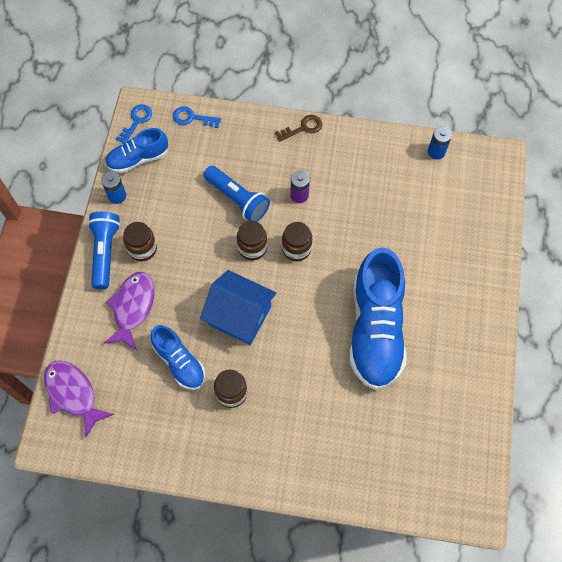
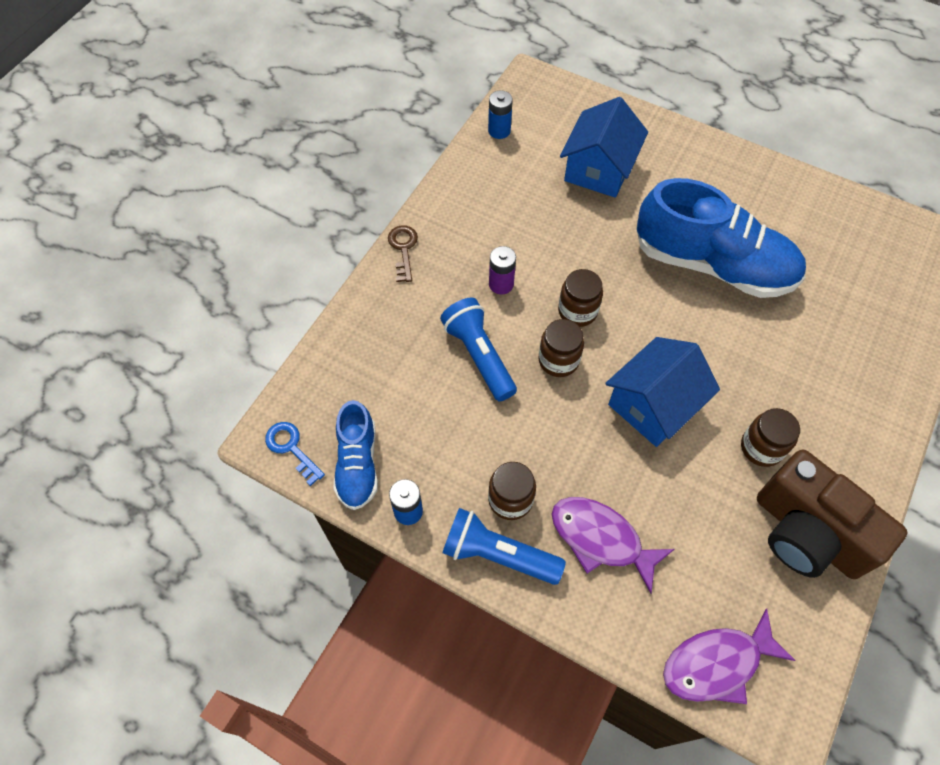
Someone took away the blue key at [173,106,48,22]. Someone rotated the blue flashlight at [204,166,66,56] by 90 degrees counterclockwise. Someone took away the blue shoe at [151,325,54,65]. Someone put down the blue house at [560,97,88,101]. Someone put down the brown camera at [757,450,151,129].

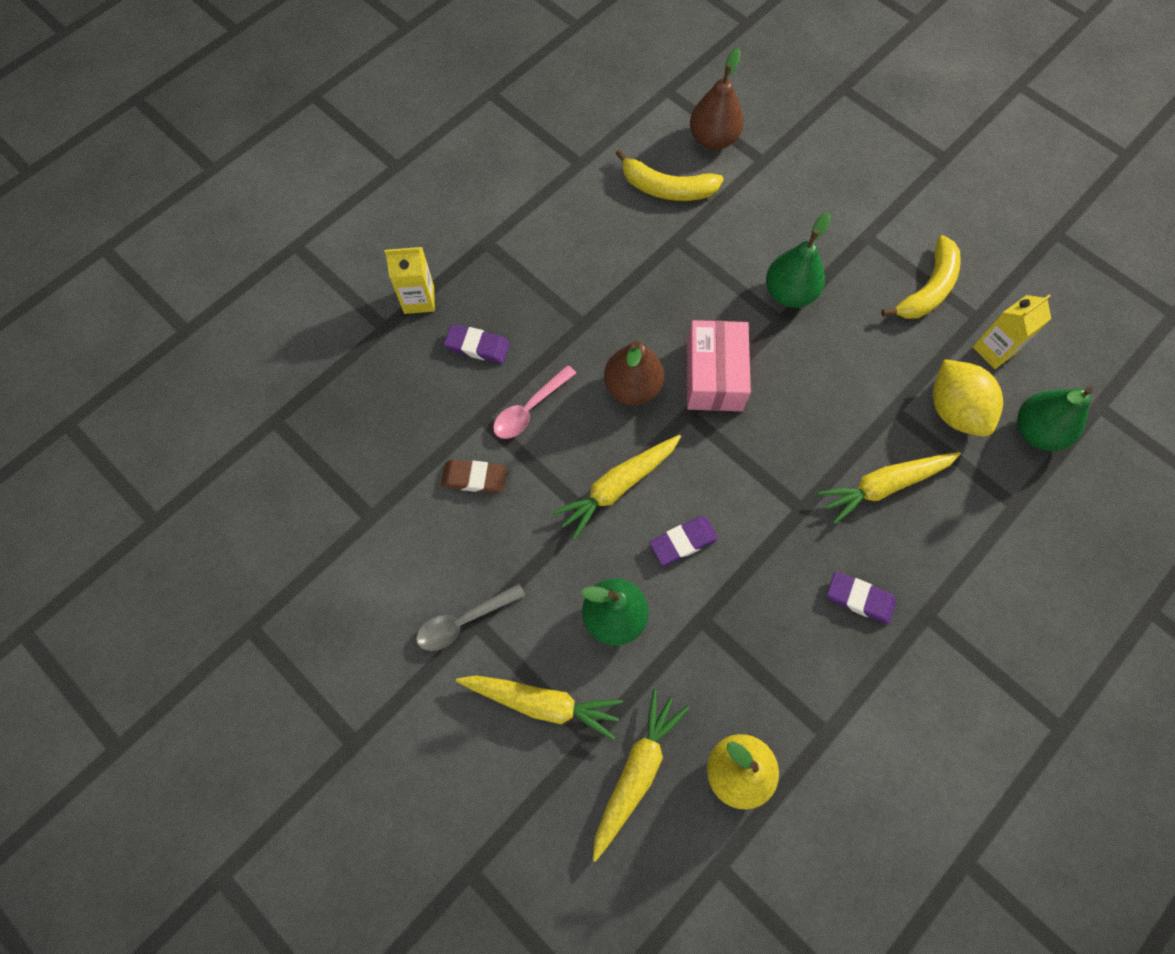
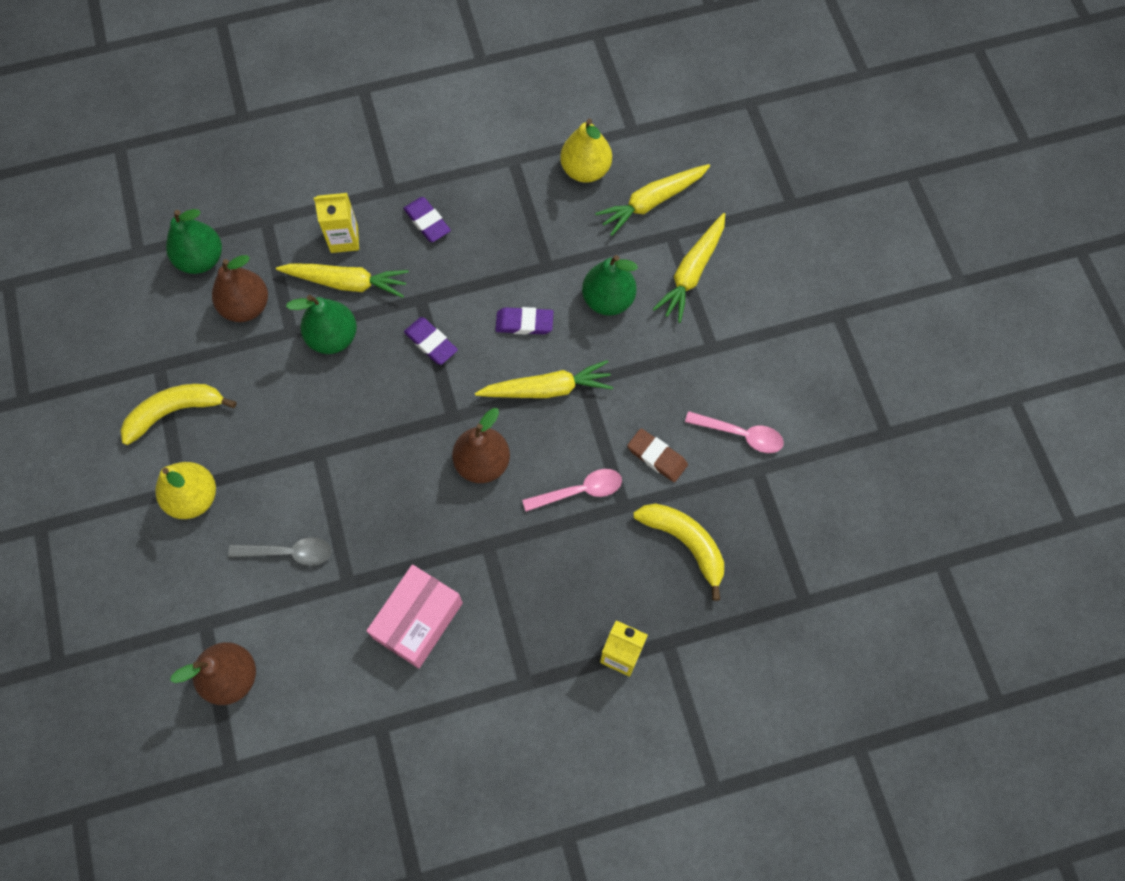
Someone carried the yellow banana from [615,149,109,52] to [633,504,91,97]. Someone carried the green pear from [766,212,65,96] to [286,295,71,59]. Someone carried the yellow carton from [973,295,78,74] to [314,193,45,60]. Someone carried the pink box from [687,320,64,91] to [367,565,96,103]. Someone carried the purple eraser from [444,324,66,40] to [404,317,54,48]. Someone swapped the yellow lemon at [933,359,70,77] for the brown pear at [212,255,56,67]. Someone carried the grey spoon from [416,584,109,67] to [228,537,104,29]. Someone rotated the yellow carrot at [456,675,167,65] by 105 degrees counterclockwise. Someone put down the pink spoon at [685,411,99,42]. Someone put down the yellow pear at [155,462,61,57].

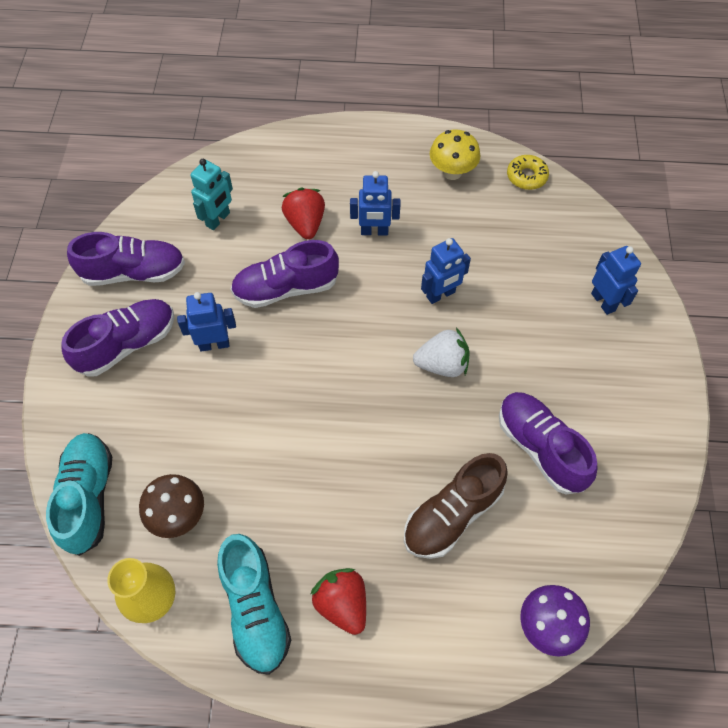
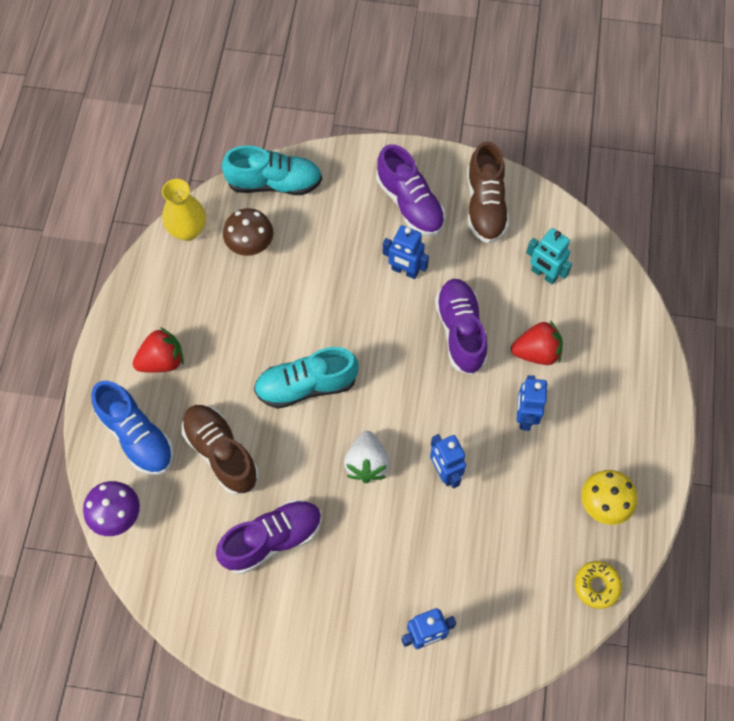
Someone repainted the purple shoe at [67,232,118,54], which became the brown shoe at [467,141,42,103]. Someone rotated the blue robot at [177,292,59,60] by 120 degrees clockwise. Someone carried the turquoise shoe from [217,534,74,141] to [254,347,105,62]. Someone put down the blue shoe at [91,381,83,94].

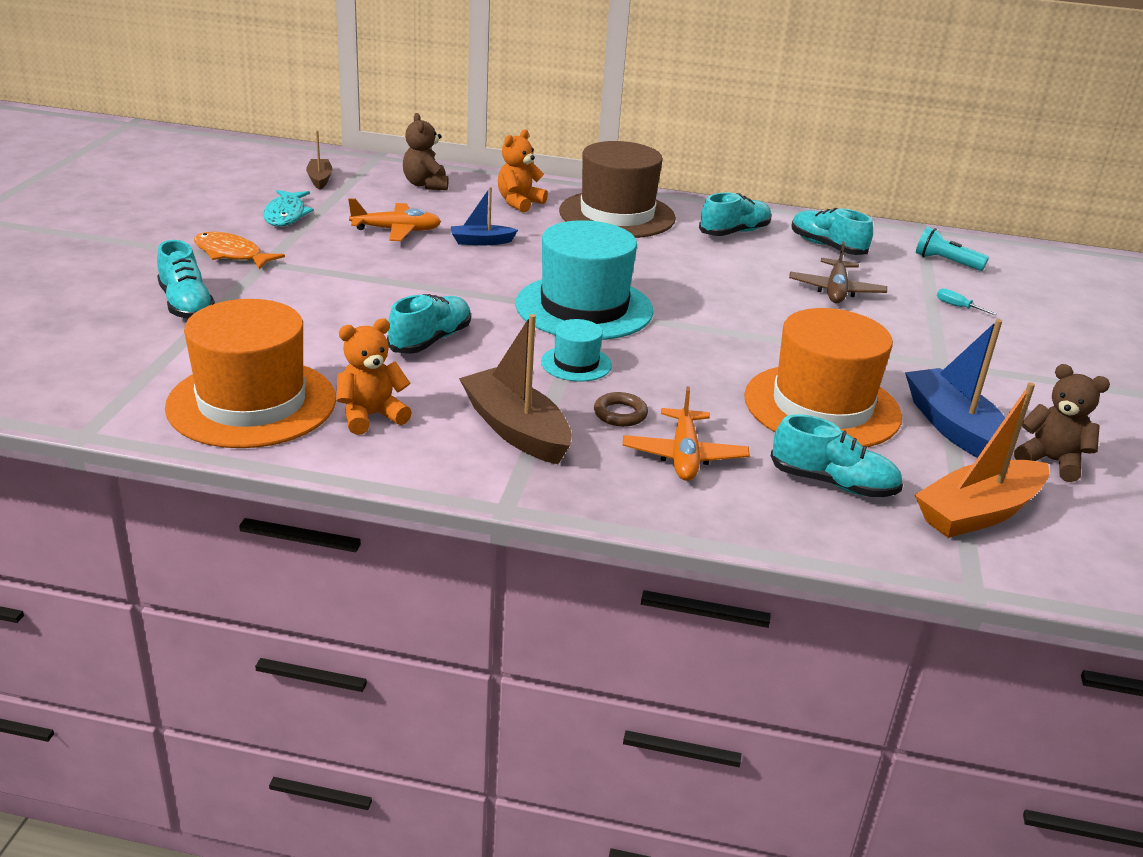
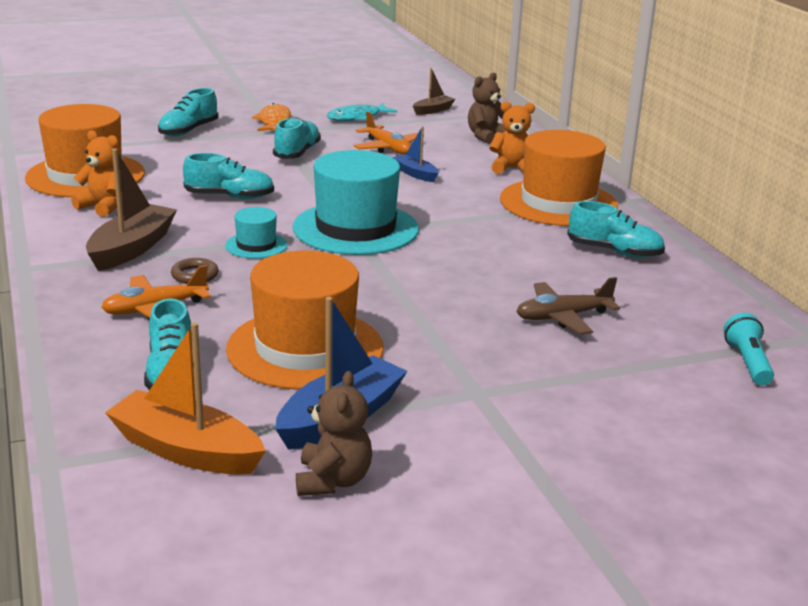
Someone repainted the brown hat at [559,141,117,97], which became the orange hat at [500,130,118,96]. Someone carried the turquoise shoe from [791,208,82,47] to [273,117,48,42]. Someone took away the turquoise screwdriver at [937,288,60,27].

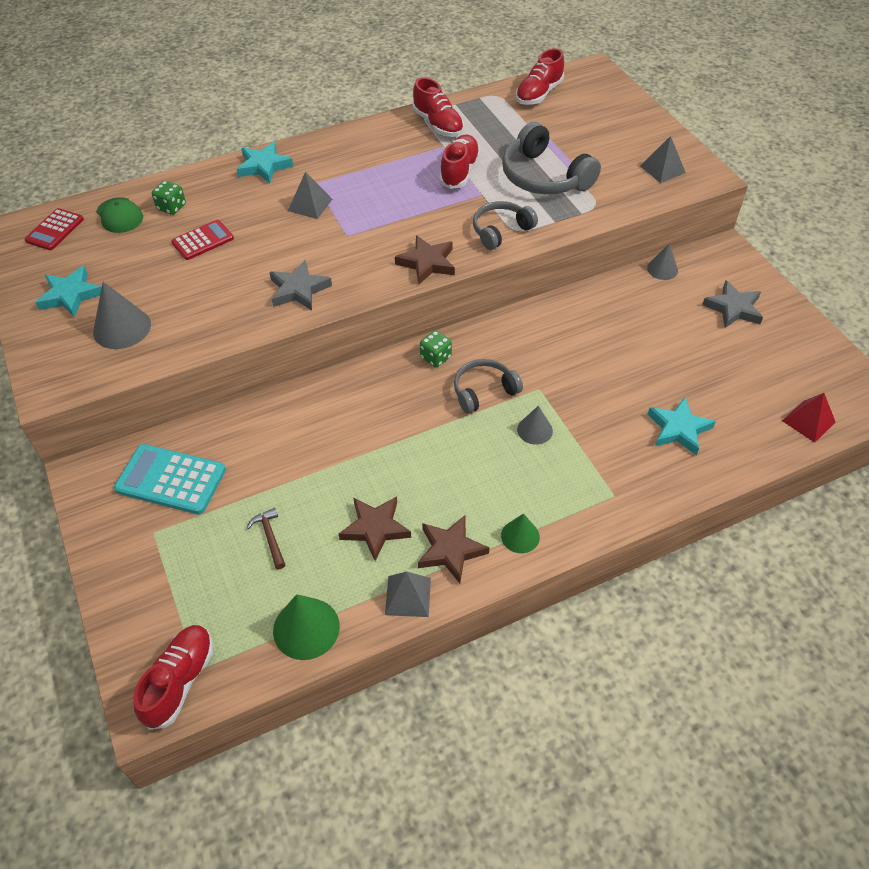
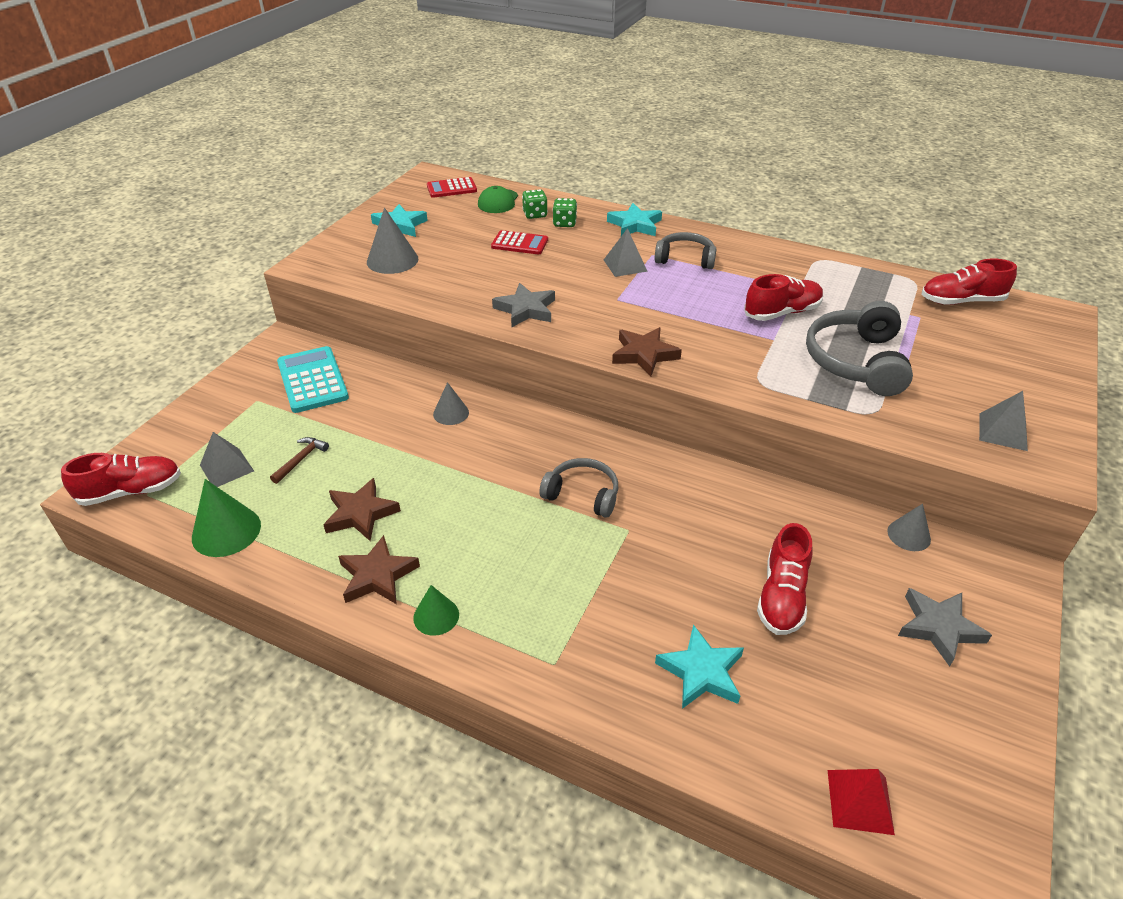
Someone carried the red shoe from [413,77,51,60] to [757,523,56,112]. Someone carried the grey headphones from [473,201,65,49] to [655,232,62,37]. Someone carried the green dice from [420,330,32,37] to [553,198,24,29]. Someone carried the grey cone from [517,406,36,39] to [433,382,36,43]. Someone carried the grey pyramid from [385,572,46,45] to [200,432,54,55].

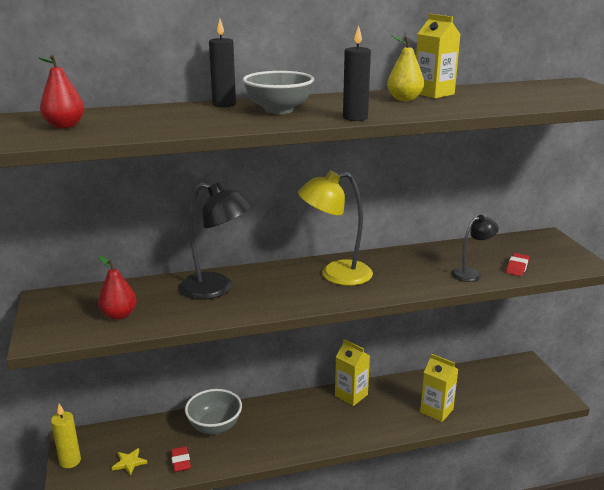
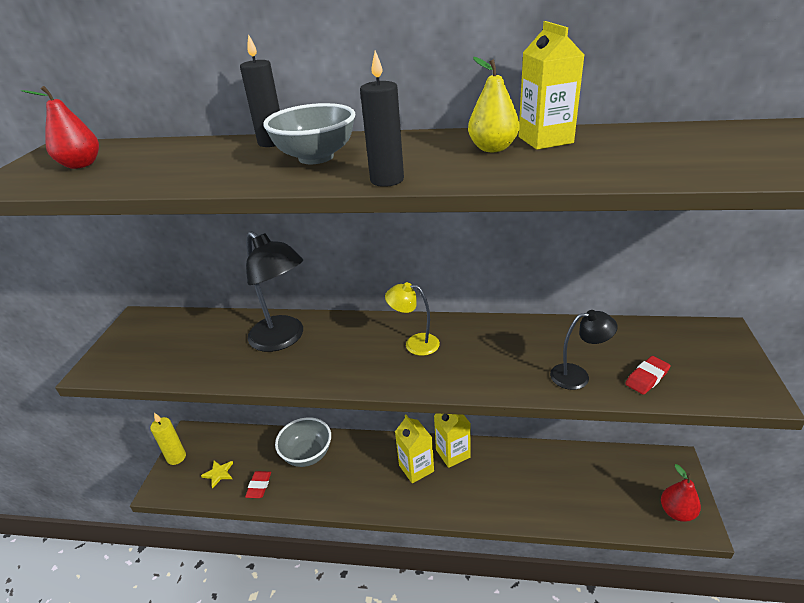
Someone scaled the yellow lamp at [298,171,75,115] by 0.58. Someone carried the red pear from [98,255,39,65] to [661,464,40,58]. Someone carried the yellow carton from [420,353,38,69] to [395,414,39,69].

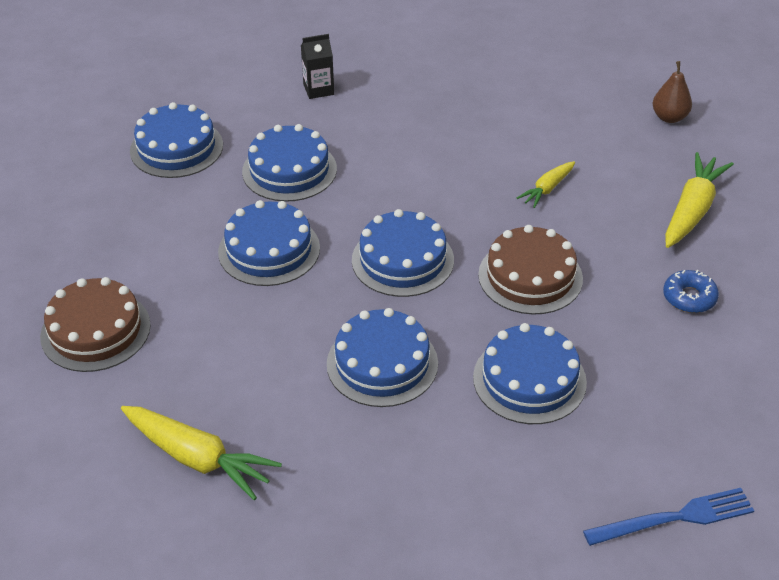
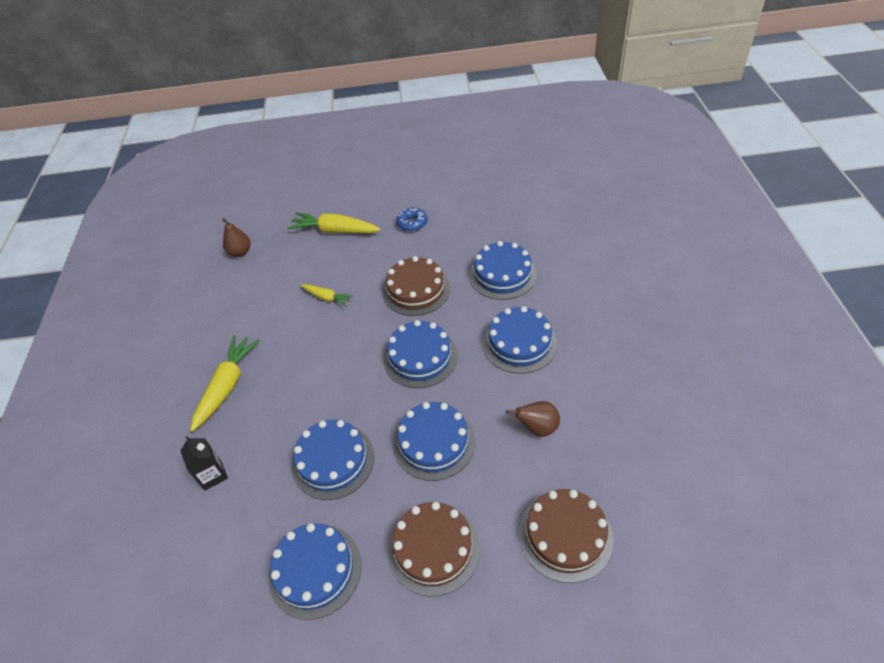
Someone carried the yellow carrot from [121,406,161,94] to [190,335,70,97]. Someone took away the blue fork at [583,488,171,58]. Someone put down the brown pear at [506,401,54,36]. Someone put down the brown cake at [388,502,92,95].

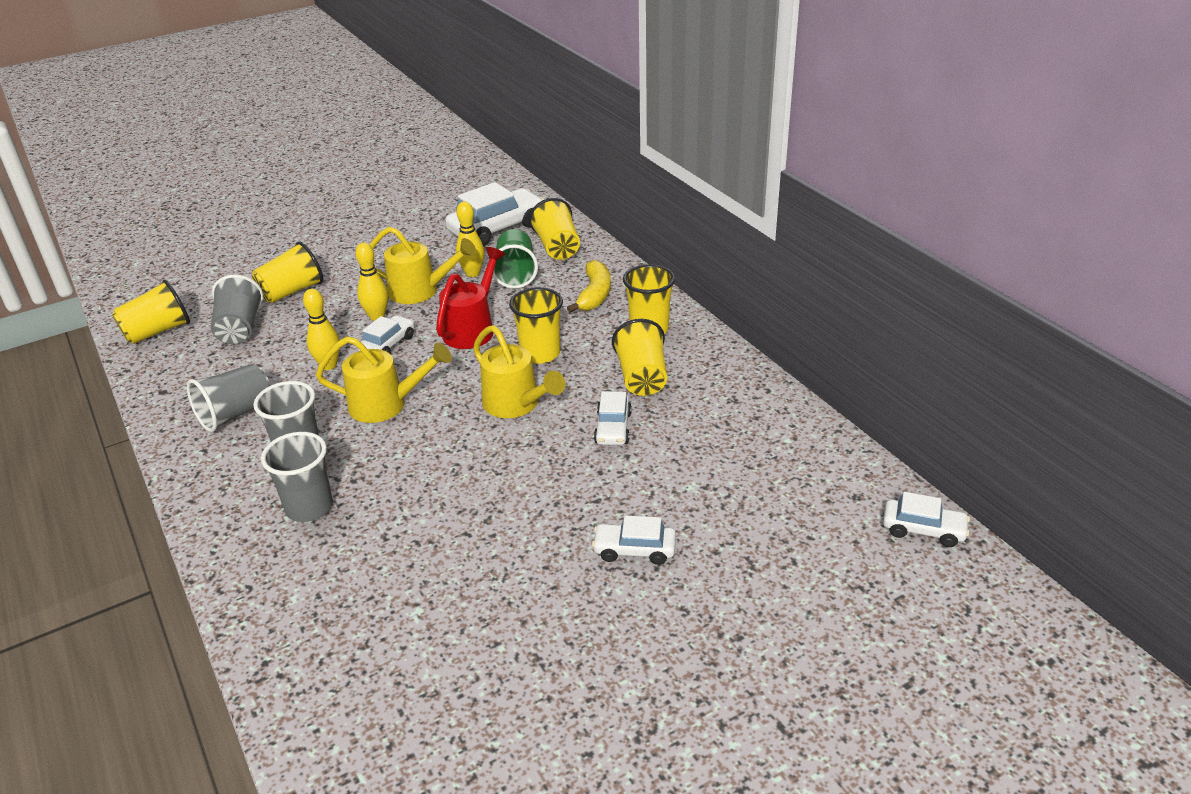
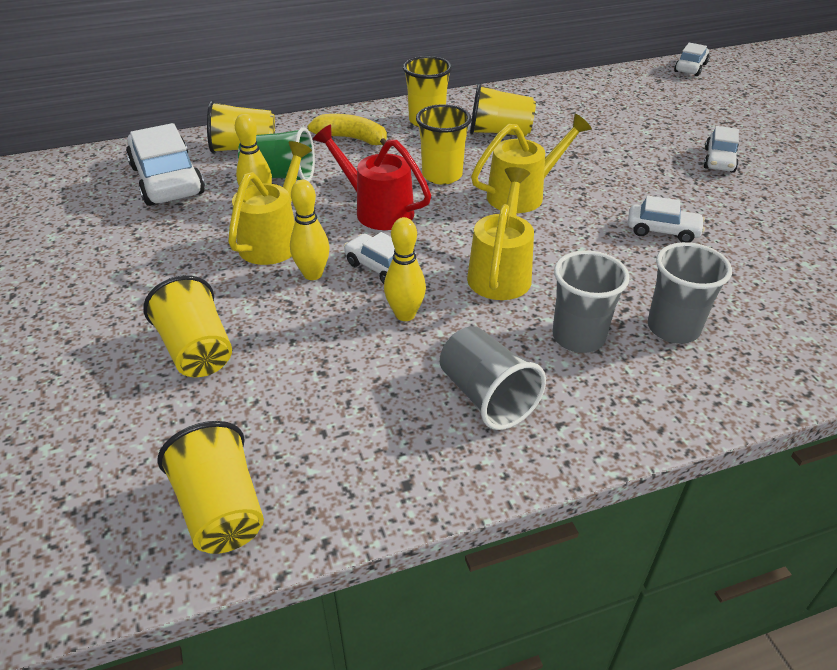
Someone took away the grey cup at [211,274,52,70]. Someone carried the white car from [594,391,38,54] to [628,196,77,47].

